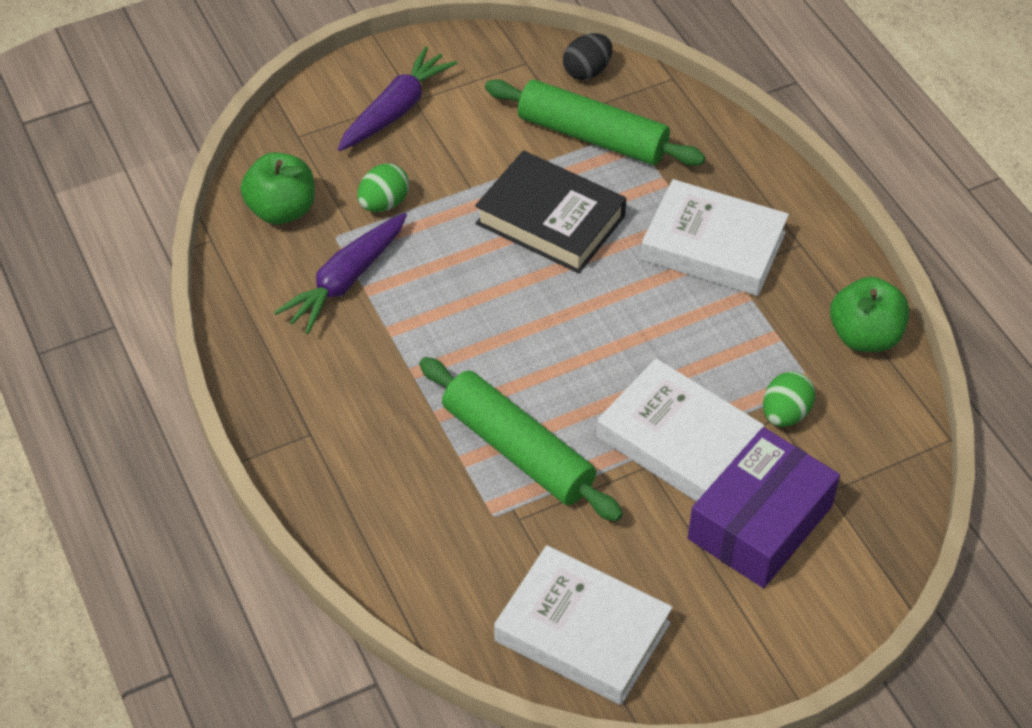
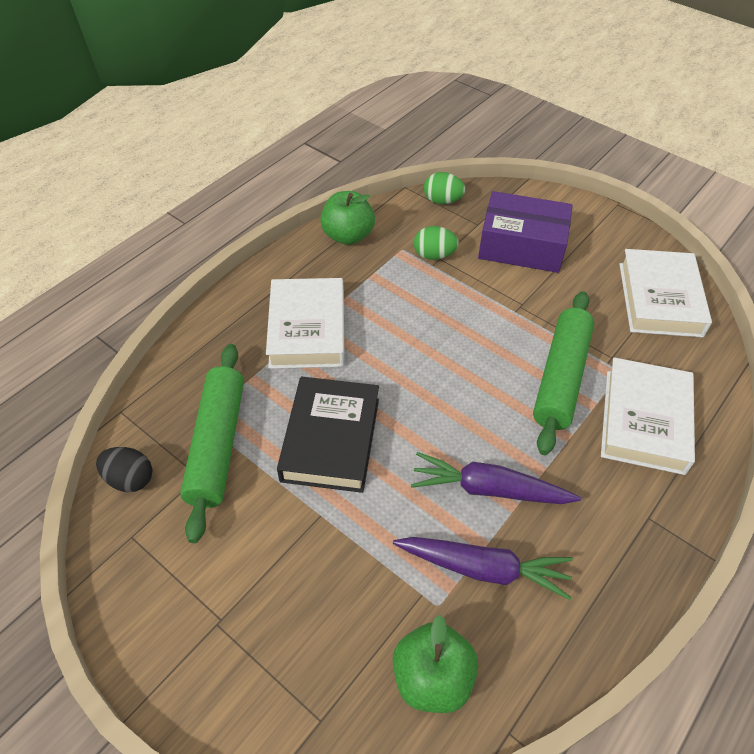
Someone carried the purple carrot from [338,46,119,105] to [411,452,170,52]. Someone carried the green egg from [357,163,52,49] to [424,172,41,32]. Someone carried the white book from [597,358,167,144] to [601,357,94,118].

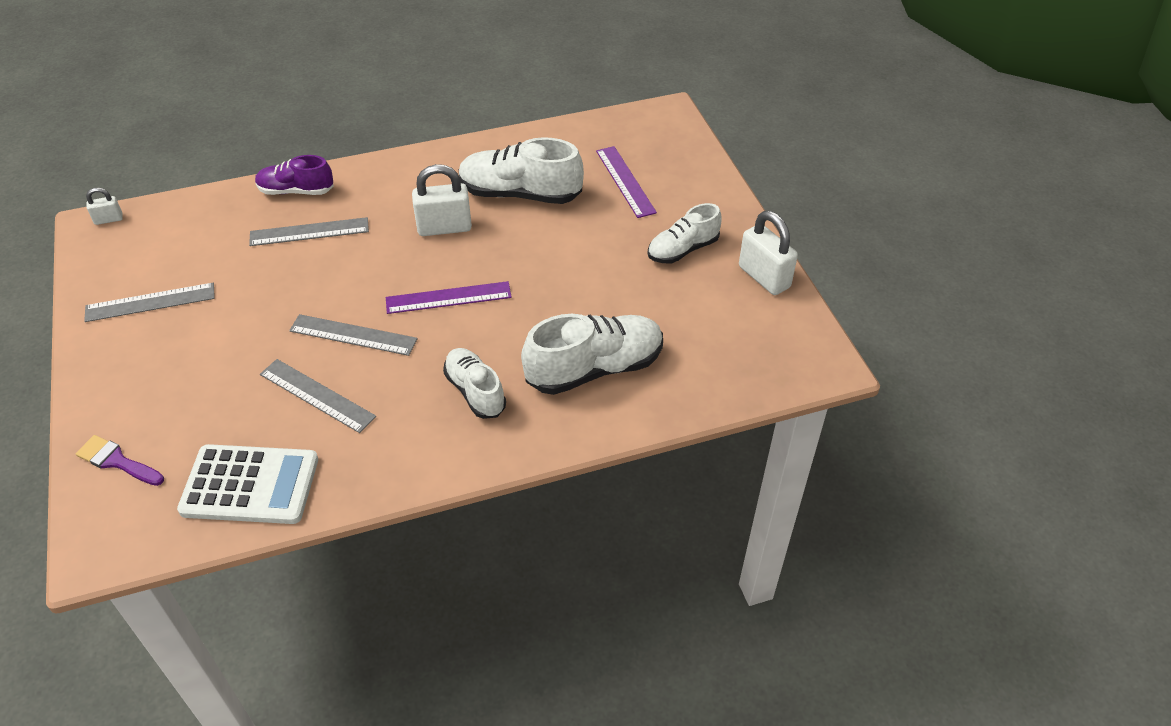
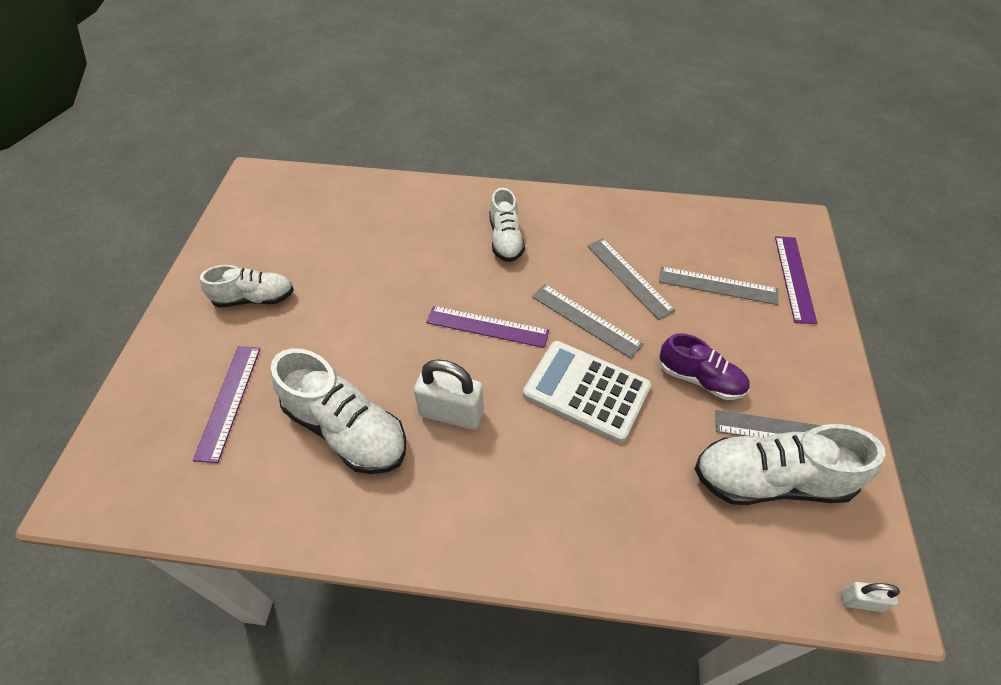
Someone carried the purple shoe from [255,155,79,40] to [659,333,91,67]. Someone took away the white padlock at [739,211,59,84]. Someone carried the grey ruler from [249,217,120,29] to [659,267,119,38]. Someone carried the white shoe from [521,314,142,81] to [695,424,191,81]. Someone swapped the purple brush at [76,435,88,51] for the purple ruler at [775,236,42,88]. Someone carried the white calculator from [177,444,141,80] to [523,341,128,102].

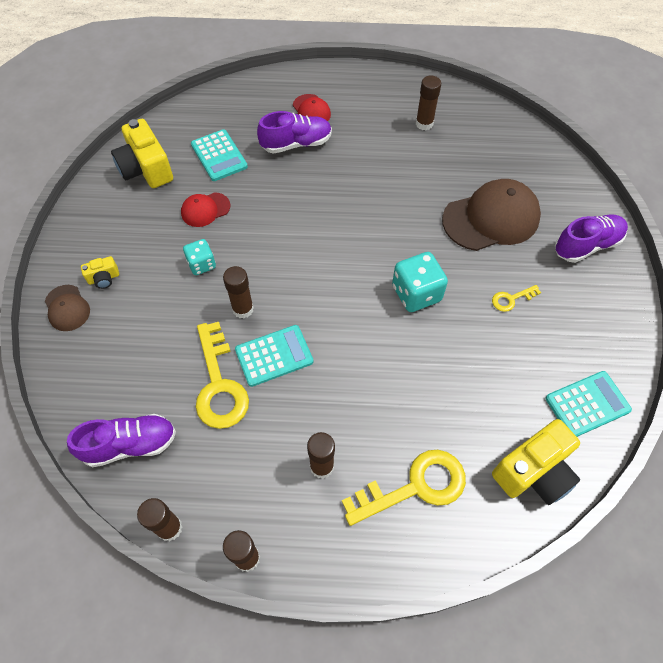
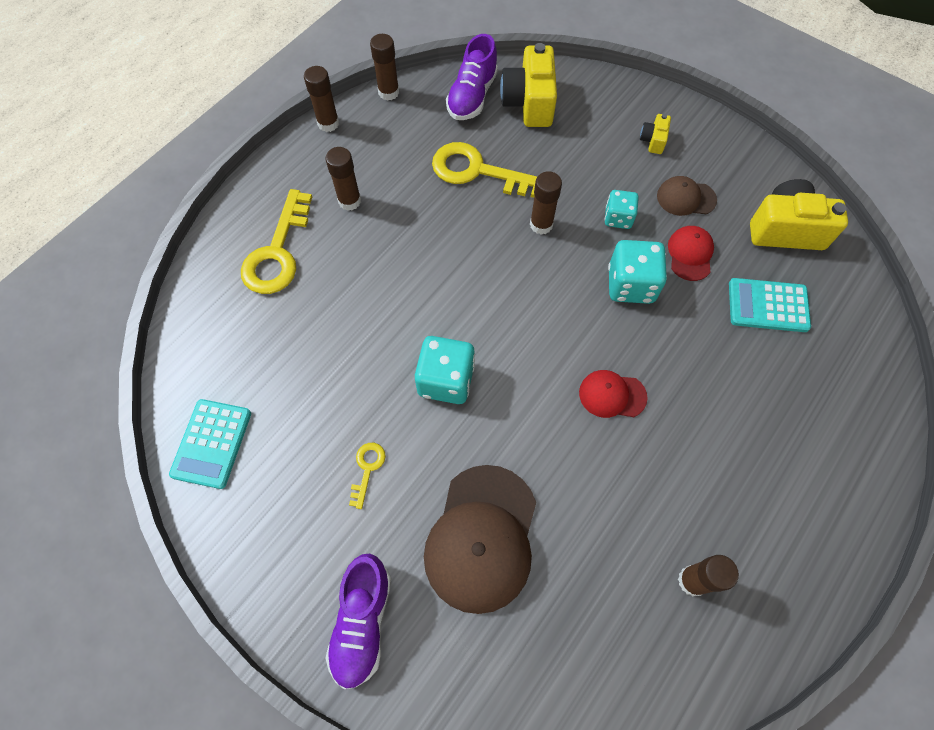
Someone carried the red cap from [293,94,38,27] to [579,370,69,48]. Someone took away the purple shoe at [257,111,75,43]. Someone carried the brown cap from [45,285,45,46] to [657,176,60,40]. Someone took away the turquoise calculator at [235,325,79,62]. Someone carried the yellow camera from [492,419,88,86] to [500,43,57,84]. Someone put down the turquoise dice at [608,240,59,64].

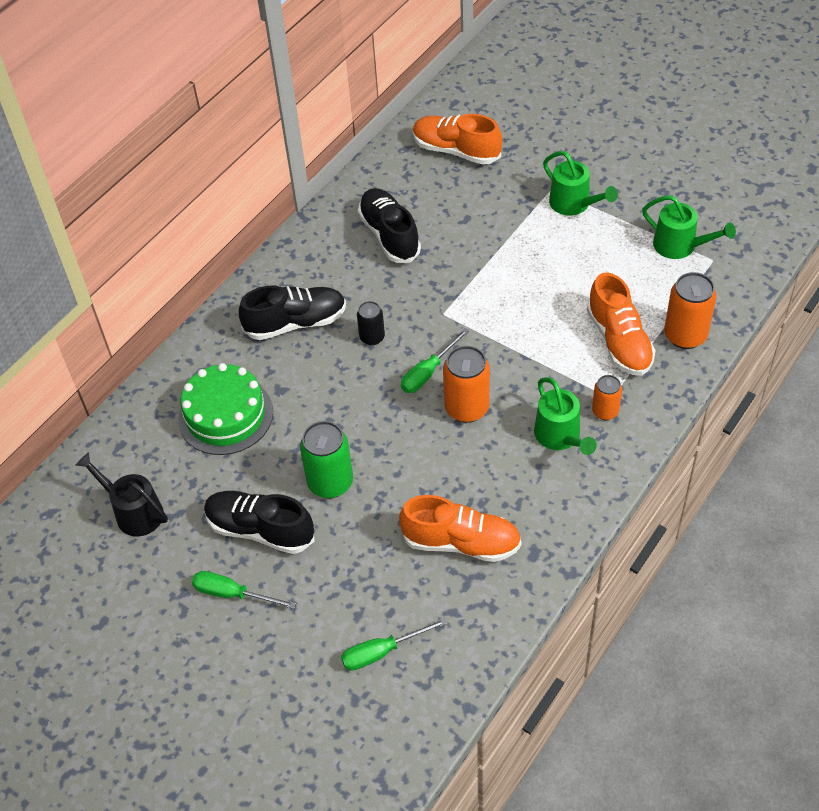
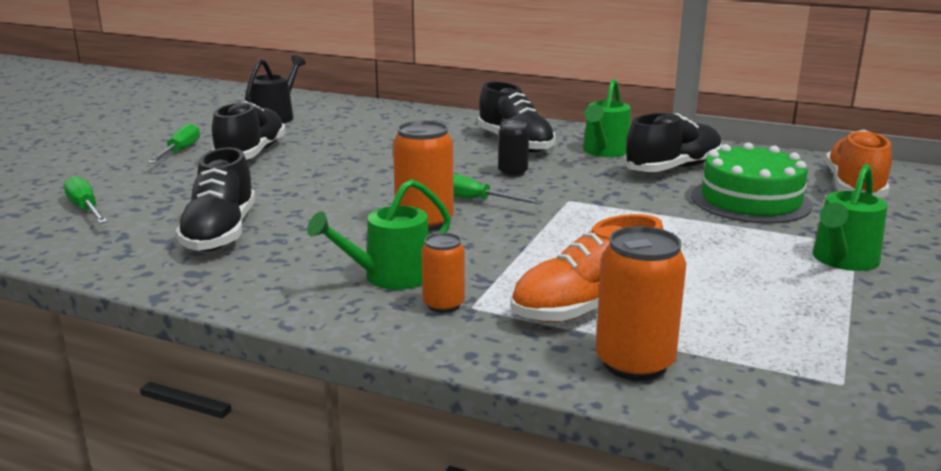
Someone carried the green watering can from [642,195,94,64] to [583,79,48,78]. Someone carried the green cake from [178,363,95,92] to [691,142,122,82]. Someone took away the green can at [300,421,53,77]. Someone repainted the orange shoe at [399,495,122,67], which became the black shoe at [176,147,79,104].

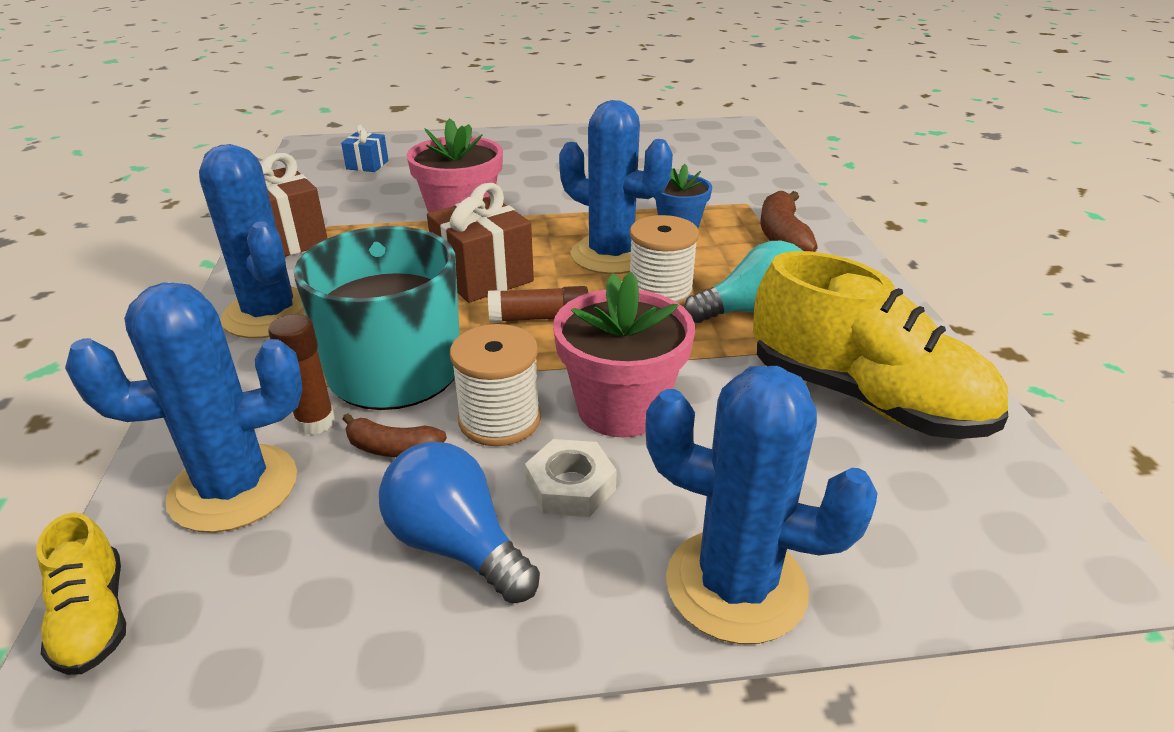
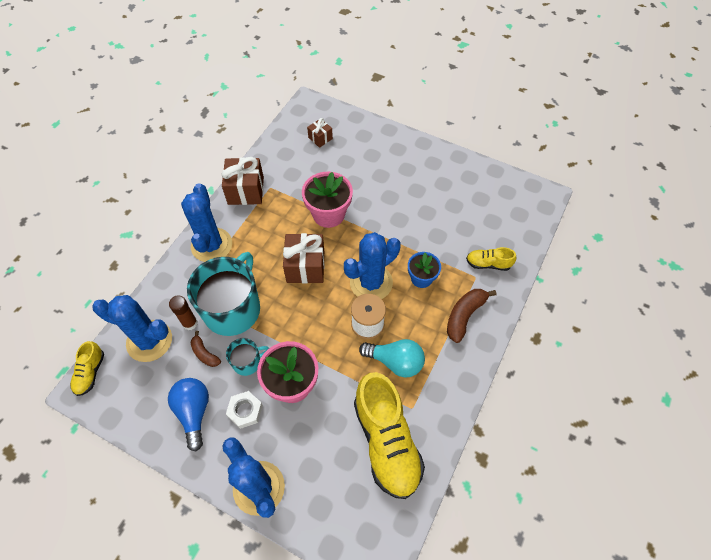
Someone rotated the blue cactus at [559,100,114,174] by 75 degrees clockwise. Someone repainted the blue gift at [341,125,47,47], which became the brown gift at [307,118,26,30]. Someone took away the brown glue stick at [488,286,101,36]. Someone swapped the white spool at [450,324,91,122] for the turquoise mug at [226,338,43,38]. Someone put down the yellow shoe at [466,247,51,24].

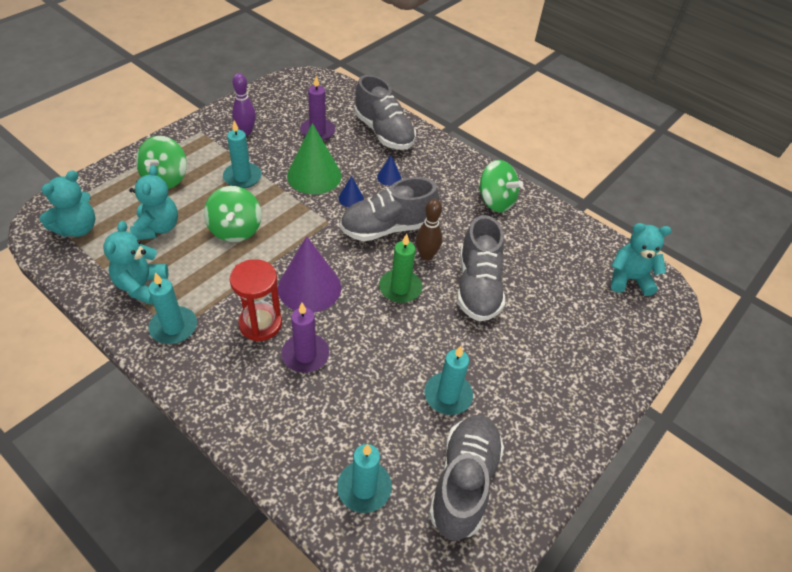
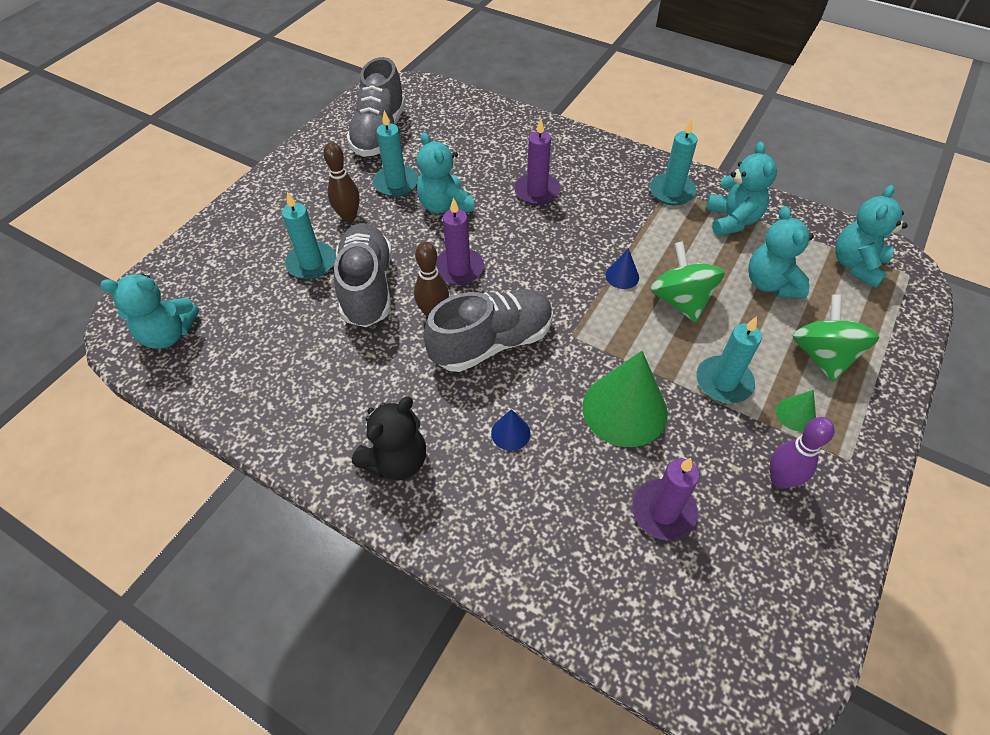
Someone took away the grey shoe at [354,75,62,75]. Someone took away the green spinning top at [478,160,45,52]. Someone carried the blue cone from [339,176,25,31] to [606,248,33,41]. Someone repainted the green candle at [379,234,43,69], which became the purple candle at [436,198,48,87]. Someone took away the purple cone at [278,236,63,77]. Someone took away the red hourglass at [229,259,53,83]. Someone carried the turquoise candle from [337,444,55,69] to [282,192,54,87]. Someone put down the turquoise teddy bear at [417,132,57,82]. Someone put down the brown bowling pin at [323,142,37,80]. Someone put down the green cone at [776,390,40,42]. Someone put down the black teddy bear at [352,397,74,83].

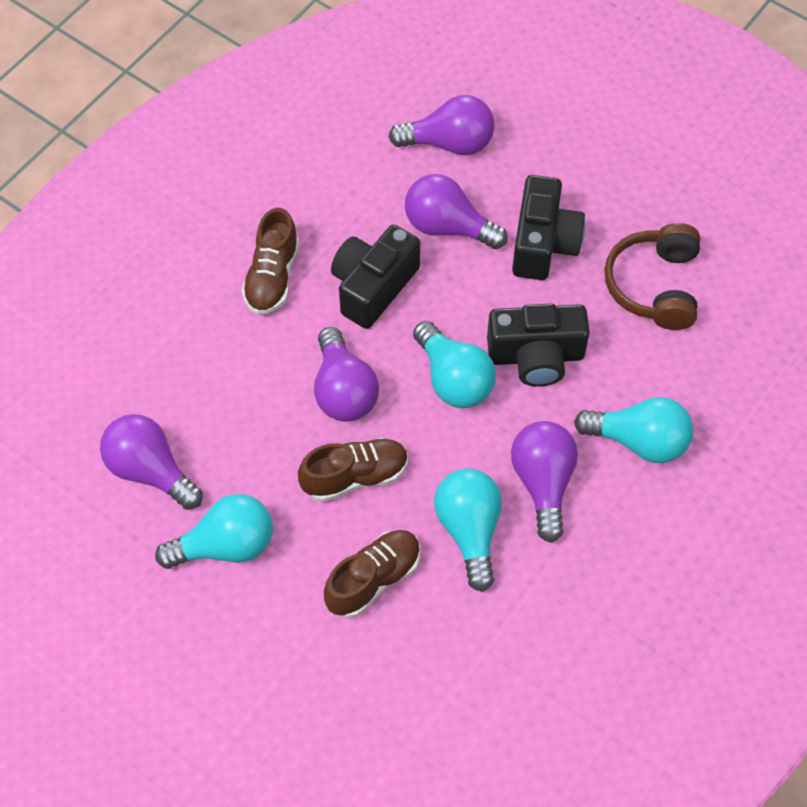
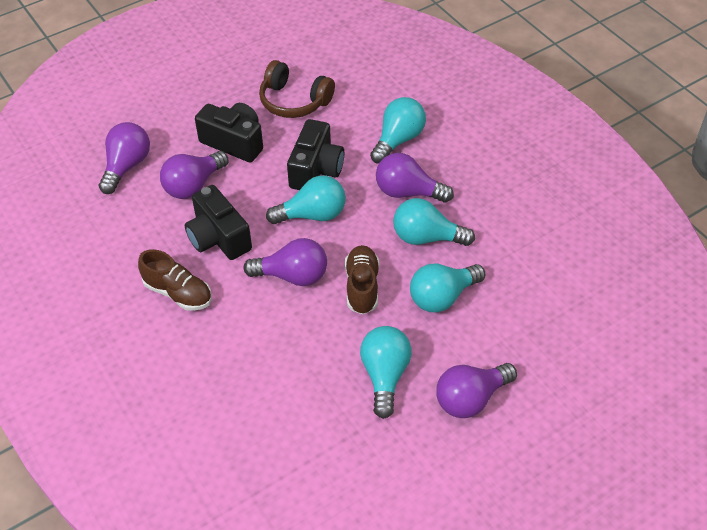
Someone carried the purple light bulb from [100,414,103,96] to [436,363,81,55]. Someone swapped the brown shoe at [324,530,96,88] for the turquoise light bulb at [410,264,75,48].

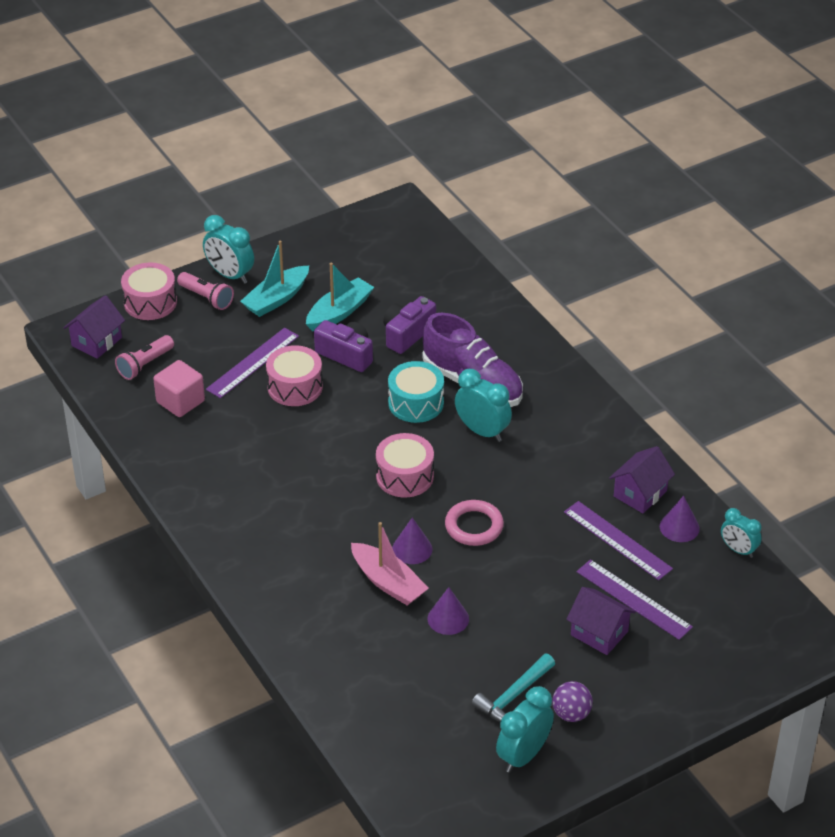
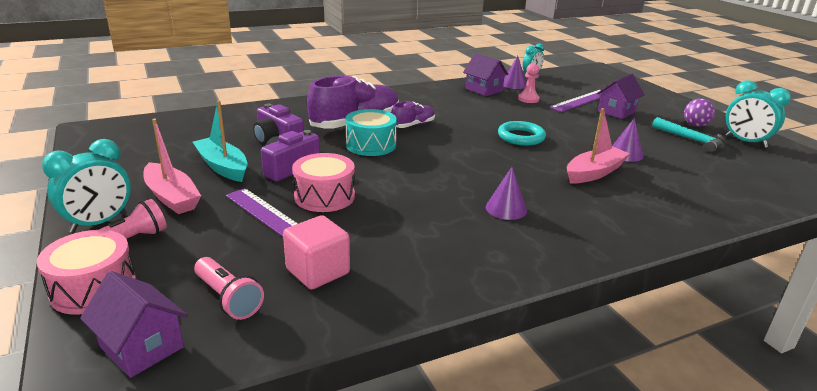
Someone repainted the turquoise boat at [240,241,69,76], which became the pink boat at [143,119,58,95]. Someone swapped the turquoise clock at [455,369,57,73] for the purple shoe at [391,101,44,27]. Someone took away the pink drum at [376,433,58,64]. Someone repainted the pink ring at [445,500,59,46], which became the turquoise ring at [498,121,48,25]. Someone swapped the purple ruler at [564,501,109,79] for the pink pawn at [518,63,21,40]. Someone carried the purple cone from [392,517,40,47] to [486,167,41,53].

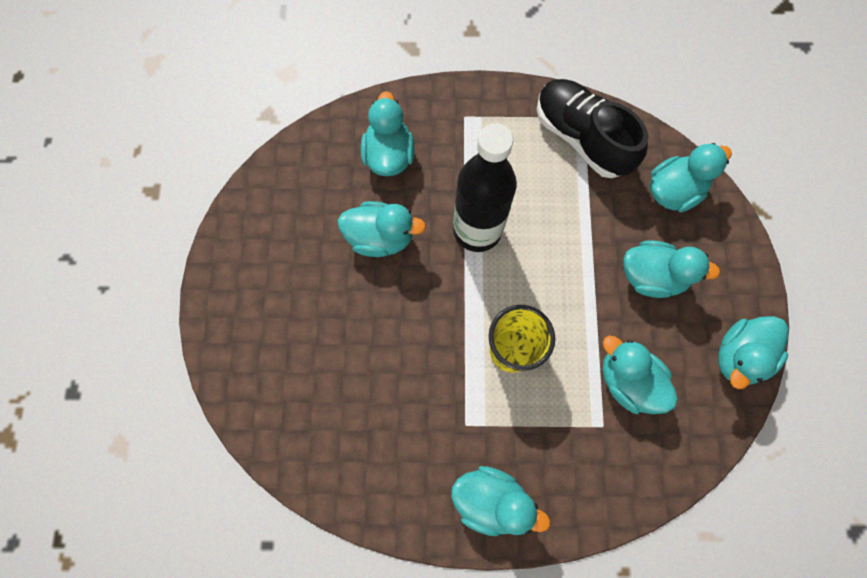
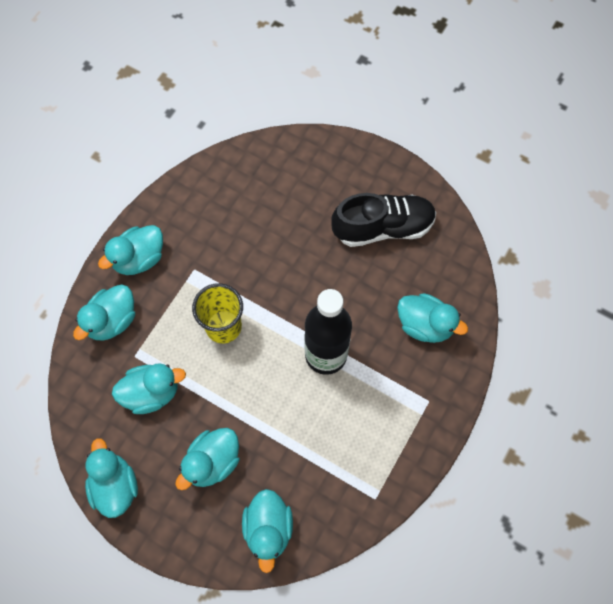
Someone carried the black shoe from [537,79,111,99] to [331,193,105,54]. Someone carried the turquoise duck from [338,201,88,56] to [73,285,62,56].

